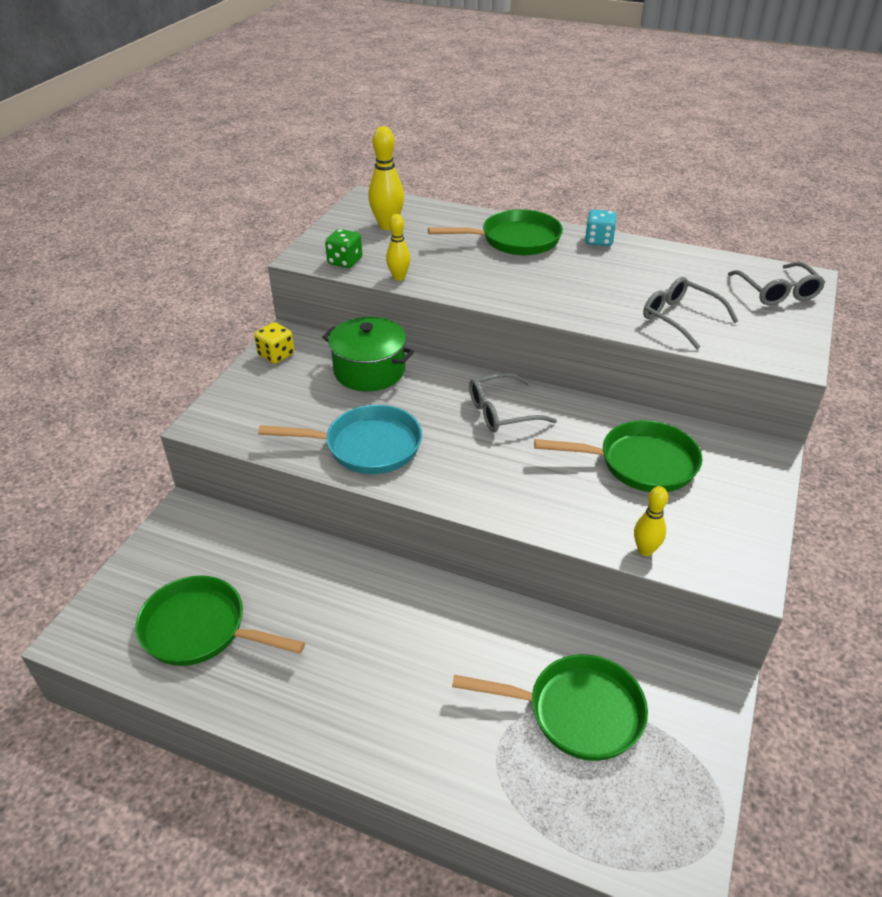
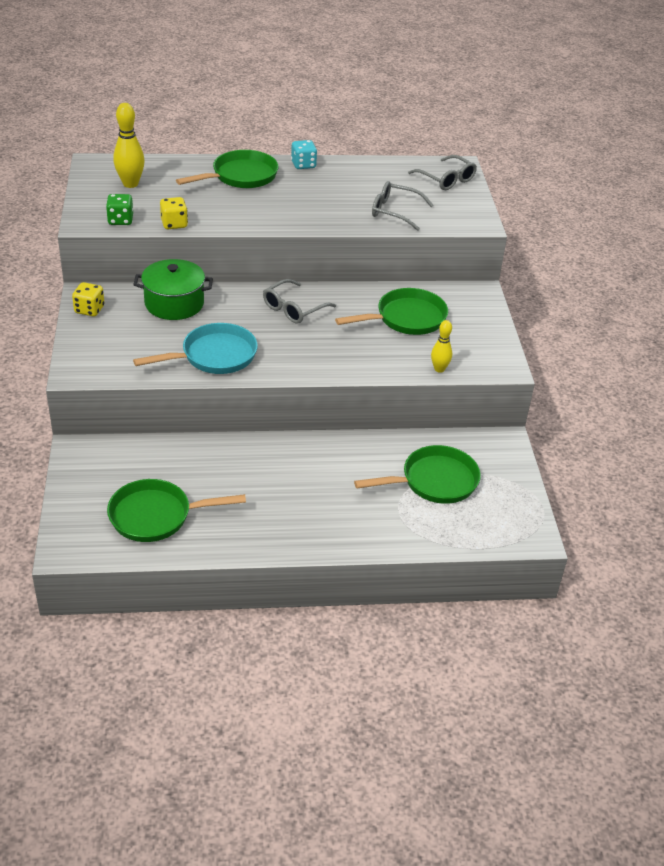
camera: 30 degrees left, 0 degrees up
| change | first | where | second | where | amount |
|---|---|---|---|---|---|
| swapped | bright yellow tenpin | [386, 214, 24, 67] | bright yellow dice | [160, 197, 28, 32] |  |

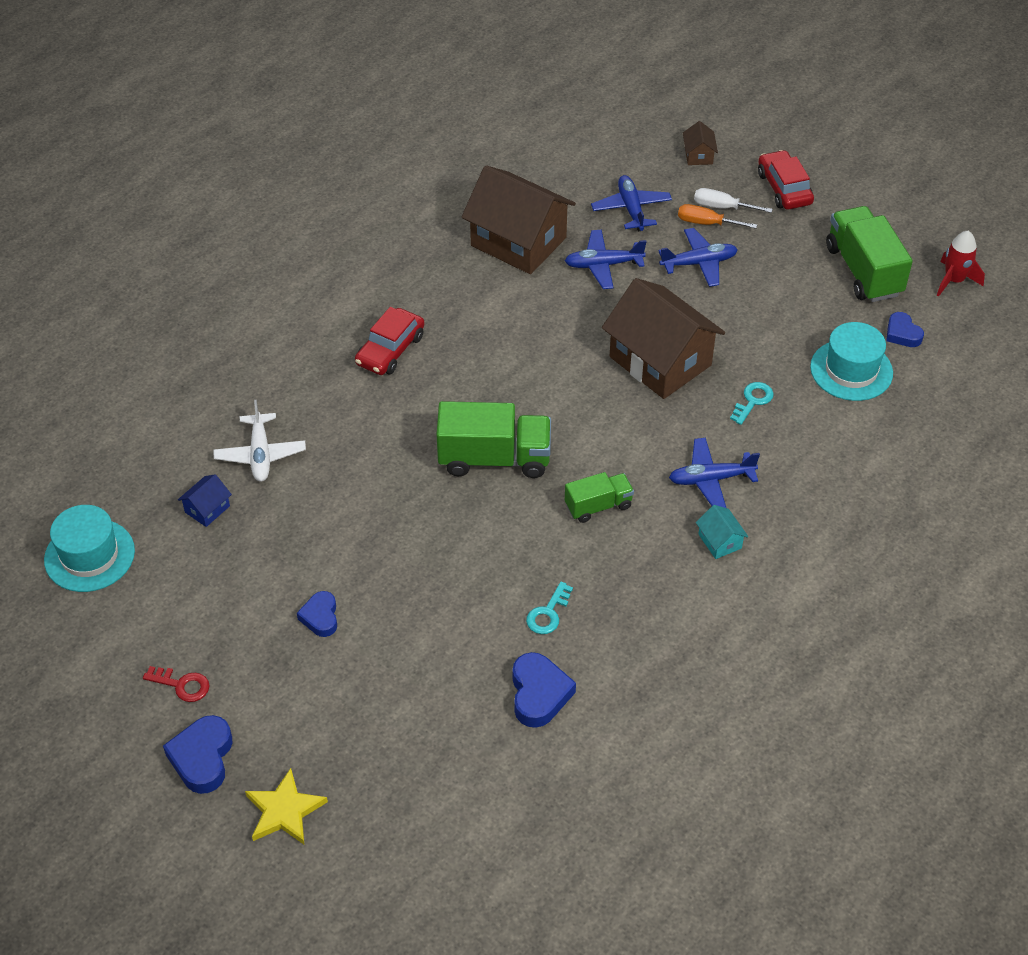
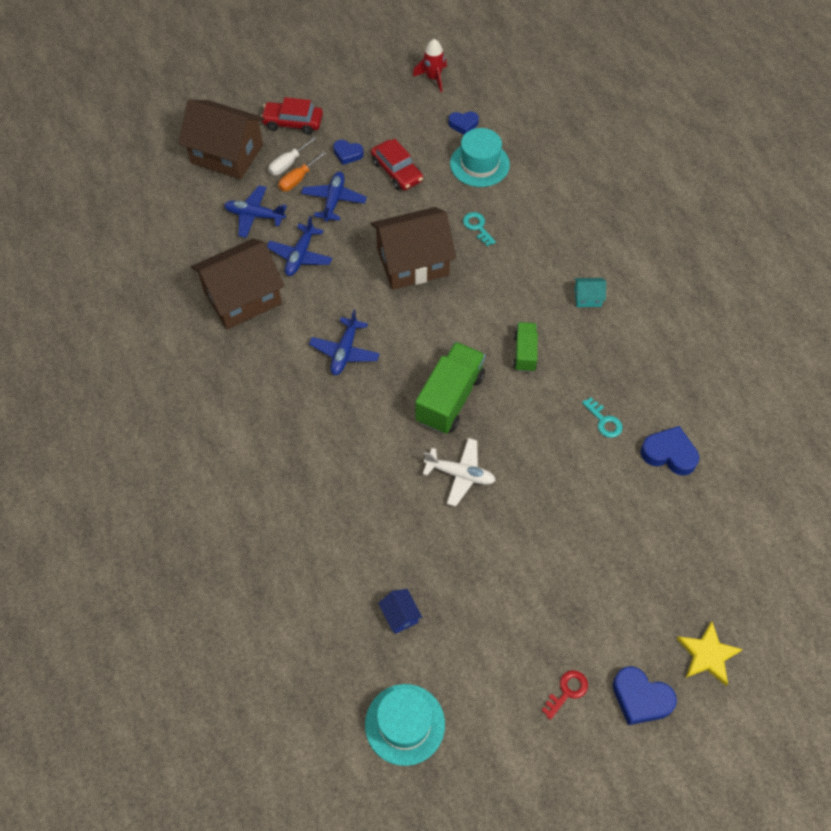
camera: 65 degrees left, 10 degrees up
| change | first | where | second | where | amount |
|---|---|---|---|---|---|
| scaled | dark brown house | [683, 121, 35, 44] |  | [178, 100, 87, 80] | x2.44 |
| shifted | royal blue plane | [669, 438, 91, 70] |  | [309, 310, 71, 65] |  |
| shifted | royal blue love heart | [297, 591, 40, 46] |  | [333, 140, 31, 25] |  |
| shifted | red toy car | [355, 307, 69, 68] |  | [371, 139, 52, 51] |  |
| shifted | snow-white plane | [213, 400, 93, 82] |  | [423, 438, 73, 68] |  |
| gone | leaf-green truck | [826, 206, 87, 96] |  |  |  |

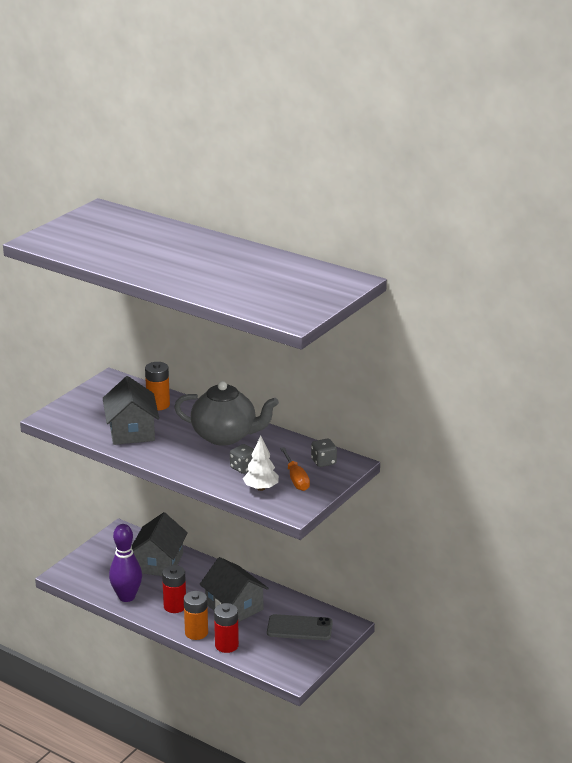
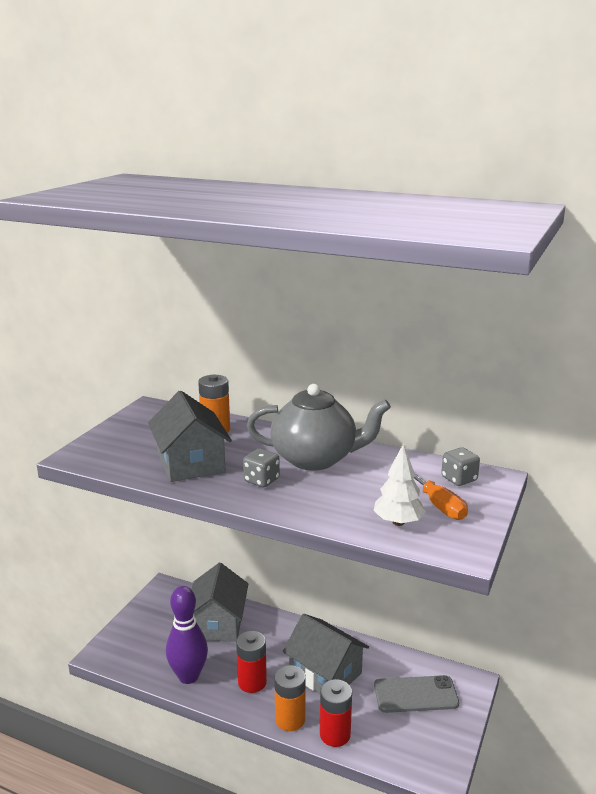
camera: 10 degrees left, 5 degrees down
| change | first | where | second | where | amount |
|---|---|---|---|---|---|
| shifted | gray dice | [230, 444, 24, 30] |  | [243, 449, 37, 38] |  |

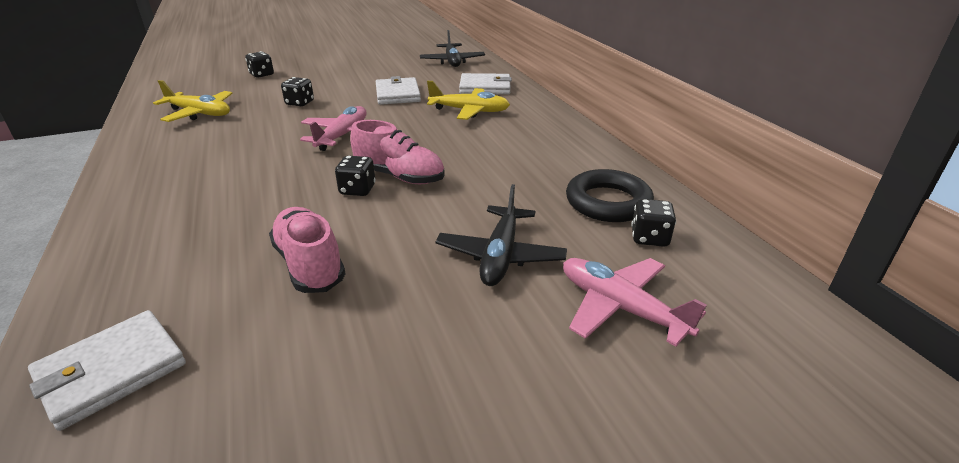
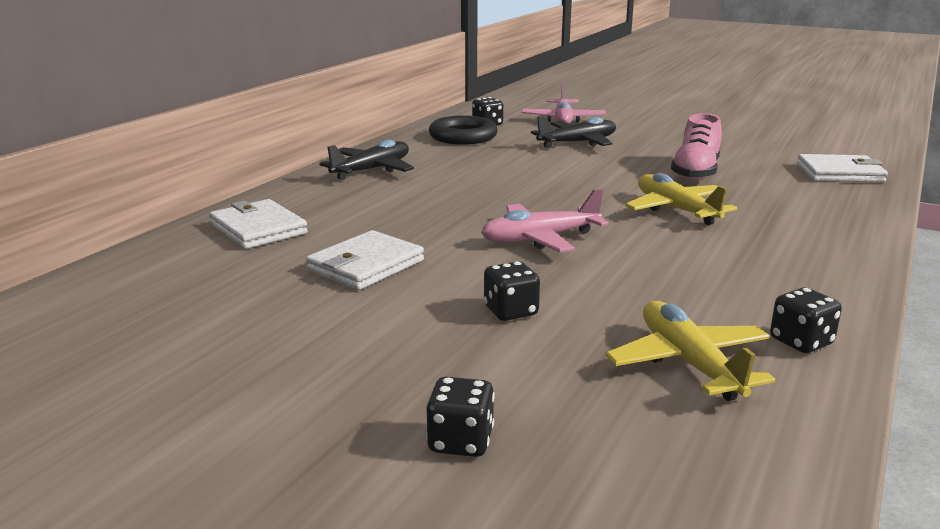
camera: 130 degrees left, 10 degrees down
| change | first | where | second | where | amount |
|---|---|---|---|---|---|
| shifted | ebony plane | [420, 30, 65, 37] |  | [320, 140, 94, 40] |  |
| shifted | bright yellow plane | [427, 81, 83, 39] |  | [625, 173, 112, 52] |  |
| shifted | ebony dice | [335, 156, 41, 40] |  | [770, 288, 72, 65] |  |
| gone | pink sneaker | [350, 120, 95, 64] |  |  |  |

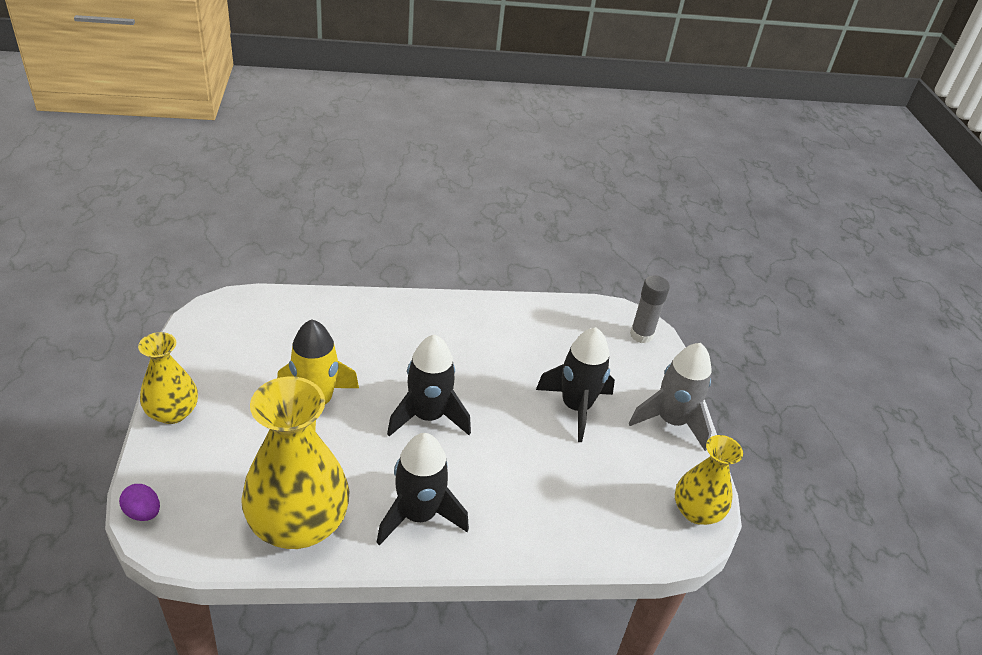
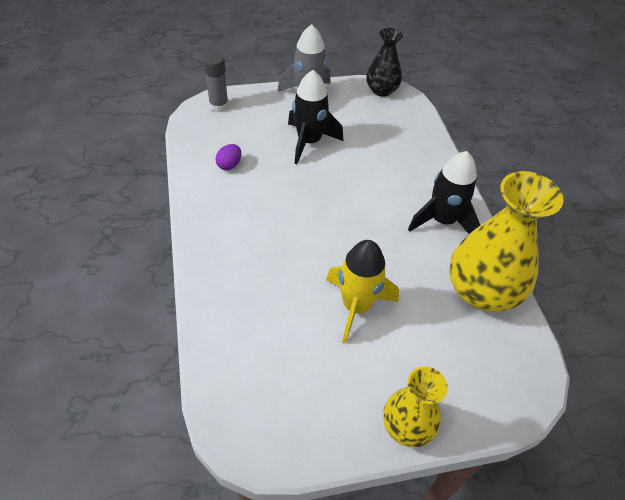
camera: 95 degrees left, 10 degrees up
| change | first | where | second | where | amount |
|---|---|---|---|---|---|
| shifted | violet egg | [119, 484, 41, 37] |  | [215, 144, 26, 26] |  |
| repainted | bright yellow tall vase | [675, 435, 68, 90] | ebony tall vase | [366, 28, 37, 69] |  |
| gone | ebony toy rocket | [387, 334, 84, 102] |  |  |  |

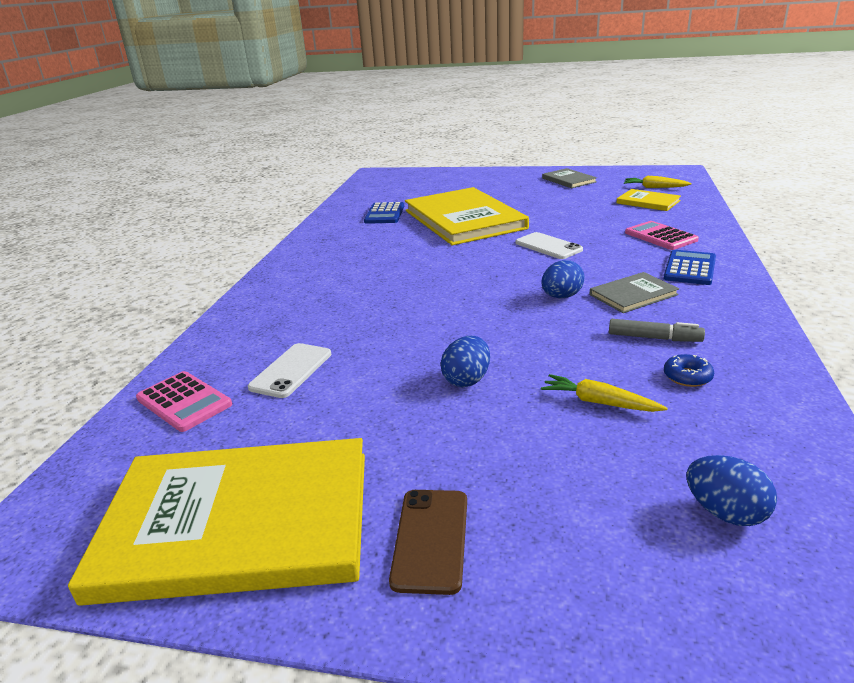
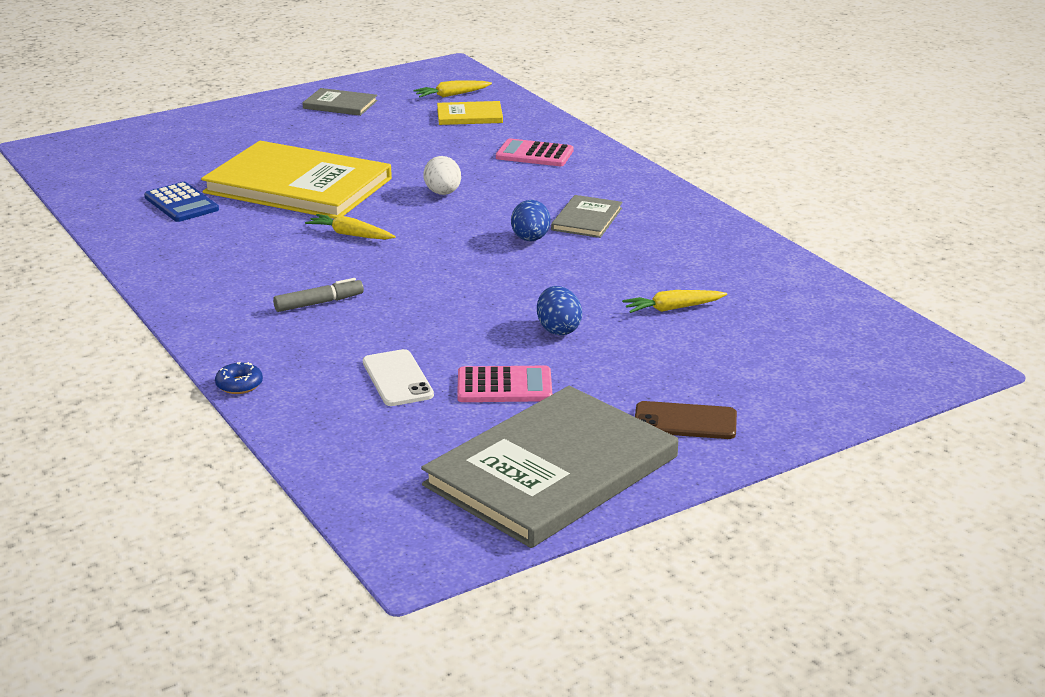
camera: 45 degrees left, 0 degrees up
| change | first | where | second | where | amount |
|---|---|---|---|---|---|
| shifted | royal blue donut | [664, 354, 50, 33] |  | [215, 362, 48, 32] |  |
| shifted | gray felt pen | [609, 319, 96, 23] |  | [273, 278, 91, 34] |  |
| new |  |  | bright yellow carrot | [305, 214, 91, 26] |  |
| repainted | bright yellow hardcover | [68, 438, 297, 168] | gray hardcover | [421, 386, 257, 162] |  |
| swapped | snow-white mobile phone | [516, 232, 67, 27] | snow-white egg | [423, 156, 38, 39] |  |
| shifted | pink calculator | [136, 371, 96, 61] |  | [457, 366, 95, 36] |  |
| rotated | dark brown mobile phone | [389, 490, 78, 105] |  | [635, 401, 102, 38] | 45 degrees counterclockwise |
| gone | royal blue calculator | [663, 250, 53, 35] |  |  |  |
| gone | royal blue egg | [686, 455, 91, 71] |  |  |  |

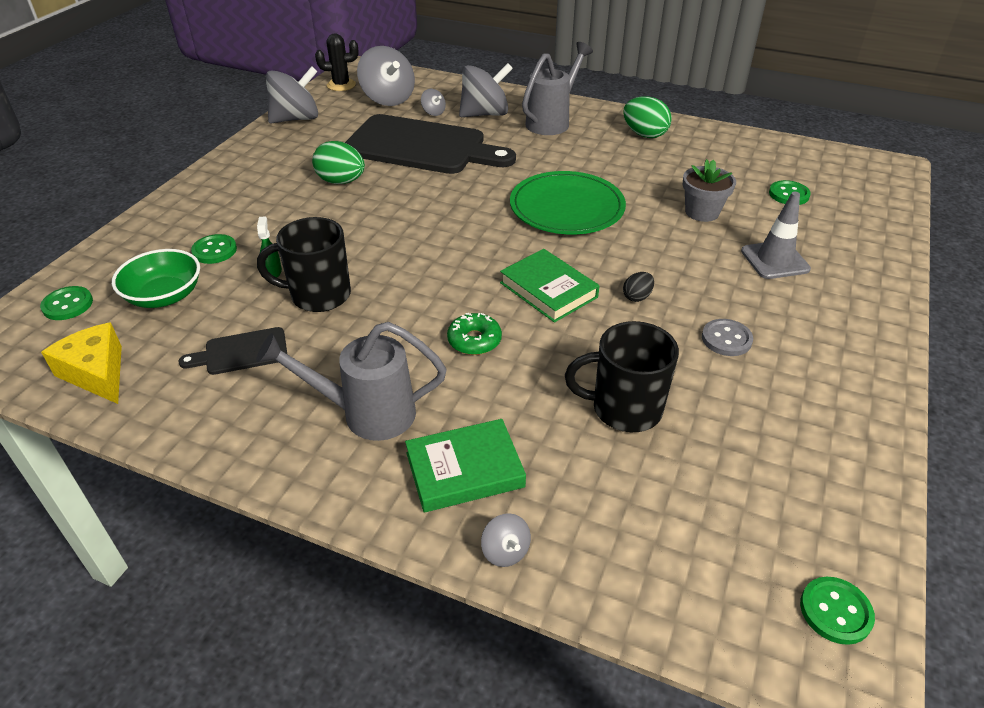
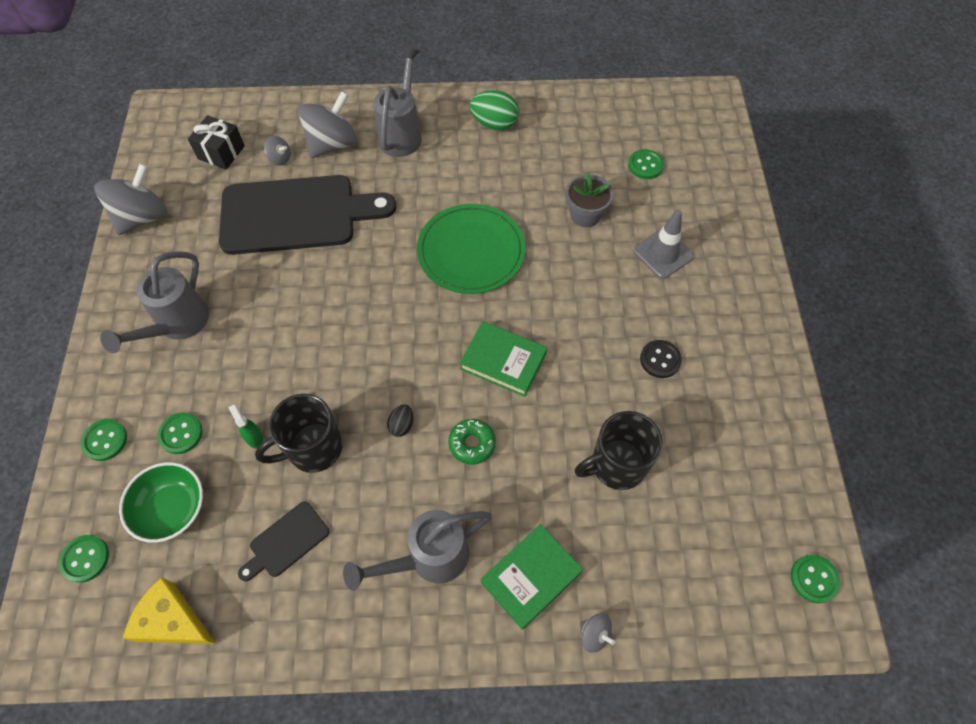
camera: 25 degrees left, 20 degrees up
| change | first | where | second | where | amount |
|---|---|---|---|---|---|
| new |  |  | leaf-green button | [81, 419, 46, 42] |  |
| new |  |  | gray sprinkling can | [100, 251, 109, 102] |  |
| swapped | gray toy top | [357, 46, 58, 60] | ebony wrapped gift | [188, 115, 57, 55] |  |
| shifted | ebony egg | [623, 272, 31, 30] |  | [387, 404, 26, 33] |  |
| repainted | gray button | [702, 319, 51, 37] | ebony button | [640, 340, 42, 38] |  |
| gone | leaf-green egg | [312, 141, 53, 43] |  |  |  |
| gone | ebony cactus | [315, 33, 43, 58] |  |  |  |

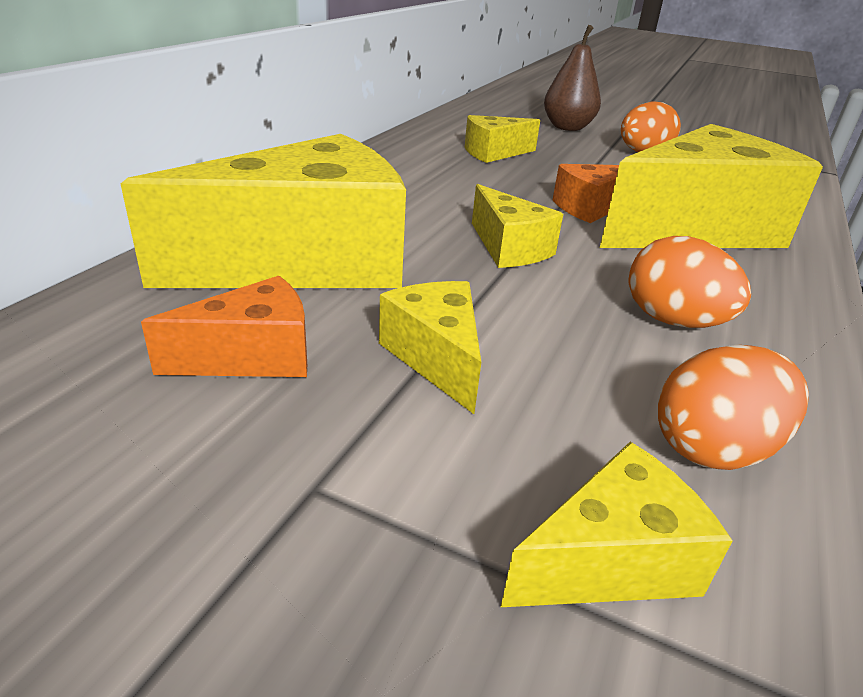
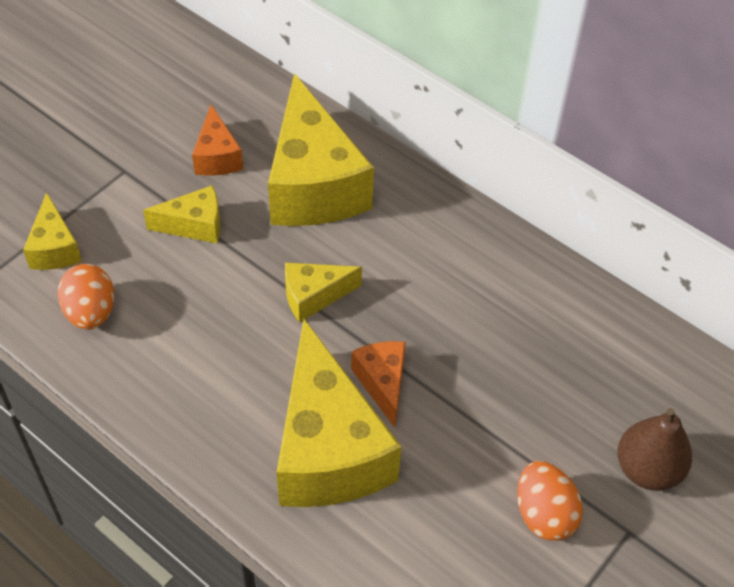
camera: 105 degrees right, 20 degrees up
| change | first | where | second | where | amount |
|---|---|---|---|---|---|
| gone | bright yellow piece of cheese | [465, 115, 75, 48] |  |  |  |
| gone | orange egg | [629, 236, 122, 92] |  |  |  |

